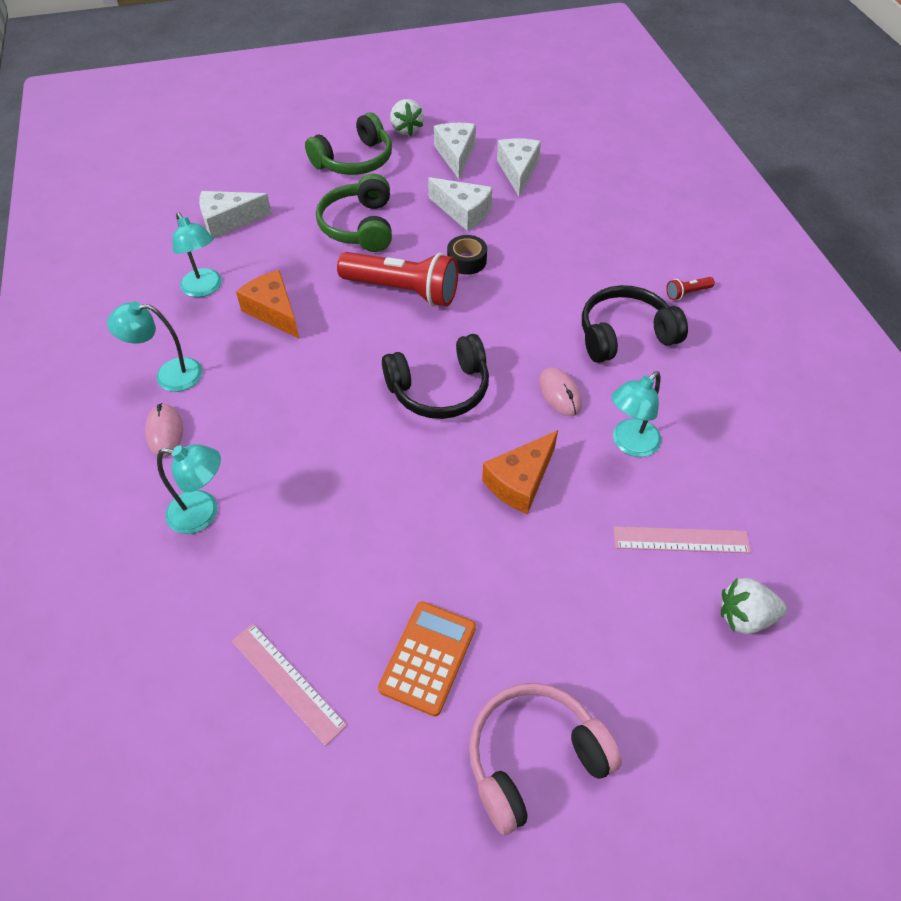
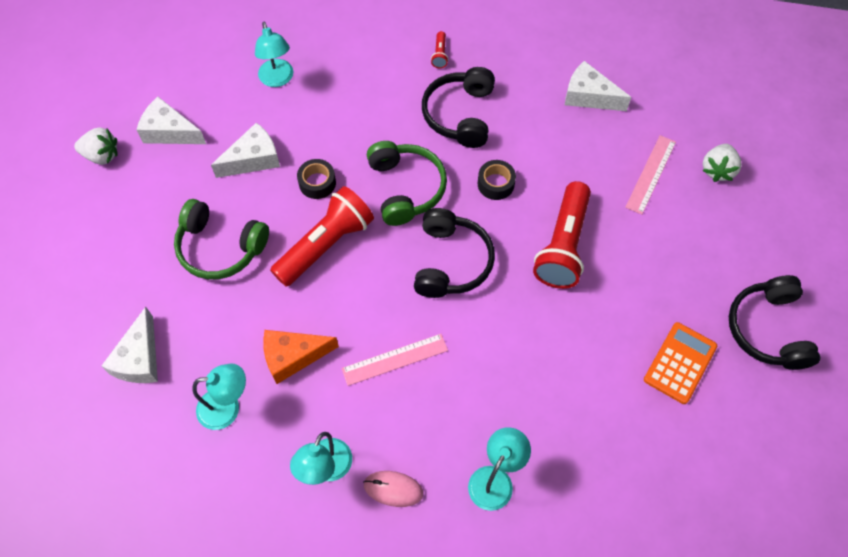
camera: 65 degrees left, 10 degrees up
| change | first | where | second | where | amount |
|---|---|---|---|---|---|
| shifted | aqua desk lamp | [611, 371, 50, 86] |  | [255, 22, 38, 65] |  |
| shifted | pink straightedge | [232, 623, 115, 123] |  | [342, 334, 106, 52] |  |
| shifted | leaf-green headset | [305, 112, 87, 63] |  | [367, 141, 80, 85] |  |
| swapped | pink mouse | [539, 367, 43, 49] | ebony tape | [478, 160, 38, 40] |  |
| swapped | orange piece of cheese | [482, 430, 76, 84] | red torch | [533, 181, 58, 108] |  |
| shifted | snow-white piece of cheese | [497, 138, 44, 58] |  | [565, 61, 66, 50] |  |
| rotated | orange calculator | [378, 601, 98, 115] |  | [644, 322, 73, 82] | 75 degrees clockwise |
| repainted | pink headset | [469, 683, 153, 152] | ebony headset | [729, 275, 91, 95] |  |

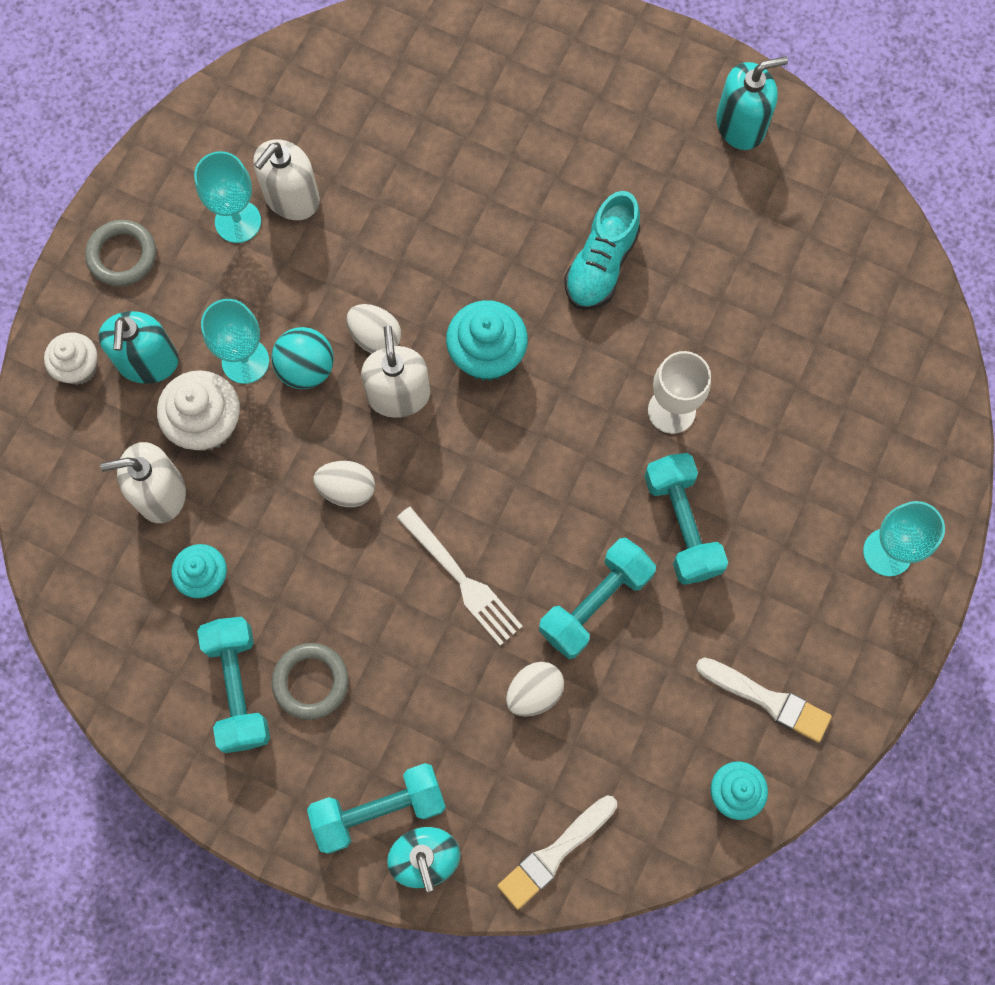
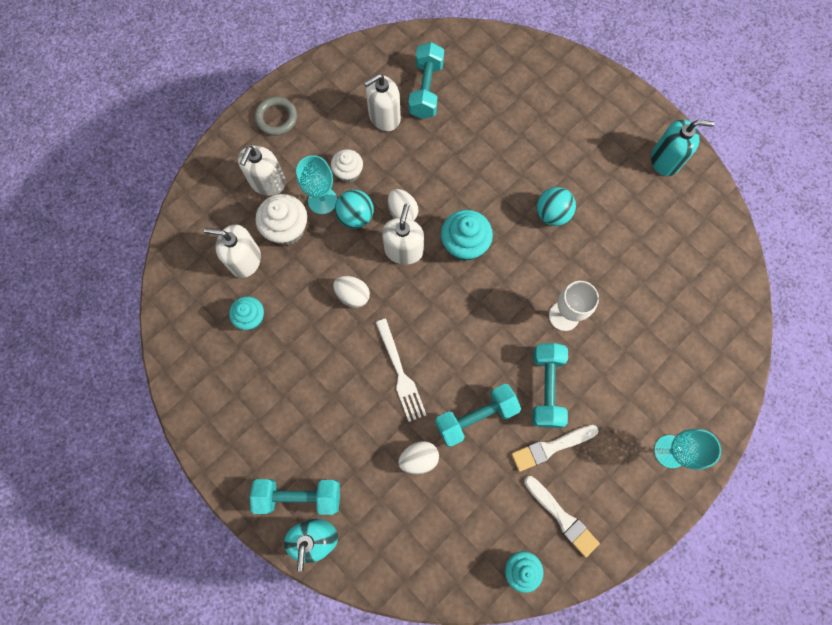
camera: 20 degrees right, 0 degrees up
| change | first | where | second | where | amount |
|---|---|---|---|---|---|
| repainted | aqua pump bottle | [99, 311, 80, 73] | snow-white pump bottle | [238, 145, 48, 51] |  |
| shifted | snow-white cupcake | [44, 332, 53, 53] |  | [331, 149, 32, 34] |  |
| shifted | aqua free weight | [197, 617, 73, 136] |  | [408, 42, 36, 77] |  |
| shifted | snow-white paintbrush | [497, 795, 120, 115] |  | [511, 425, 88, 47] |  |
| swapped | aqua sneaker | [564, 191, 76, 119] | aqua ball | [536, 187, 40, 39] |  |
| gone | aqua goblet | [194, 151, 67, 92] |  |  |  |
| gone | gray torus | [272, 643, 77, 77] |  |  |  |

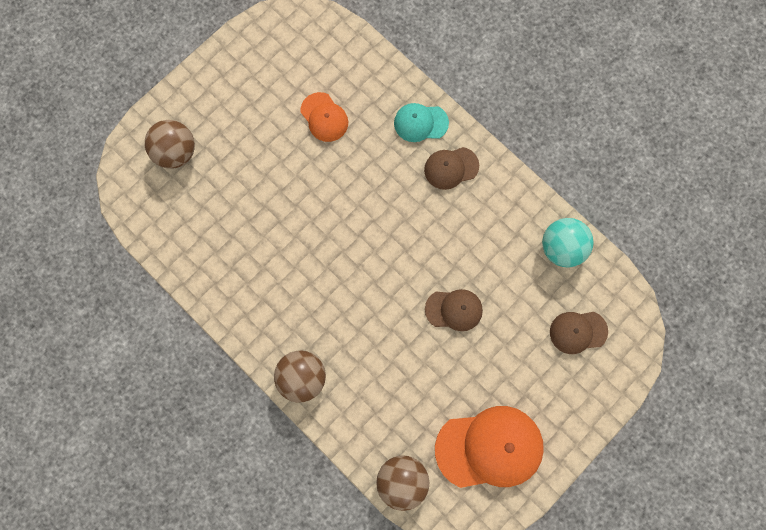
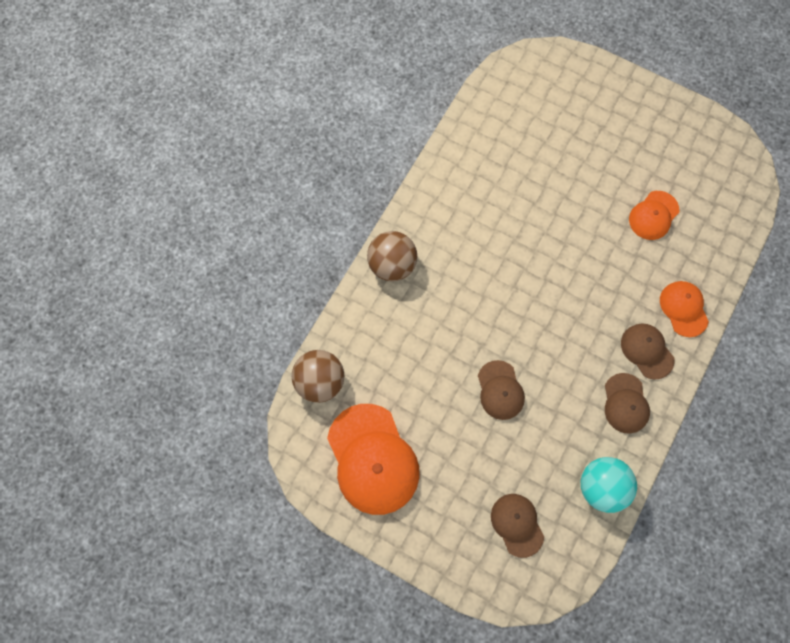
camera: 75 degrees right, 5 degrees down
| change | first | where | second | where | amount |
|---|---|---|---|---|---|
| new |  |  | dark brown baseball cap | [605, 373, 45, 60] |  |
| repainted | aqua baseball cap | [394, 103, 55, 39] | orange baseball cap | [660, 281, 49, 56] |  |
| gone | dark brown ball | [145, 120, 50, 49] |  |  |  |

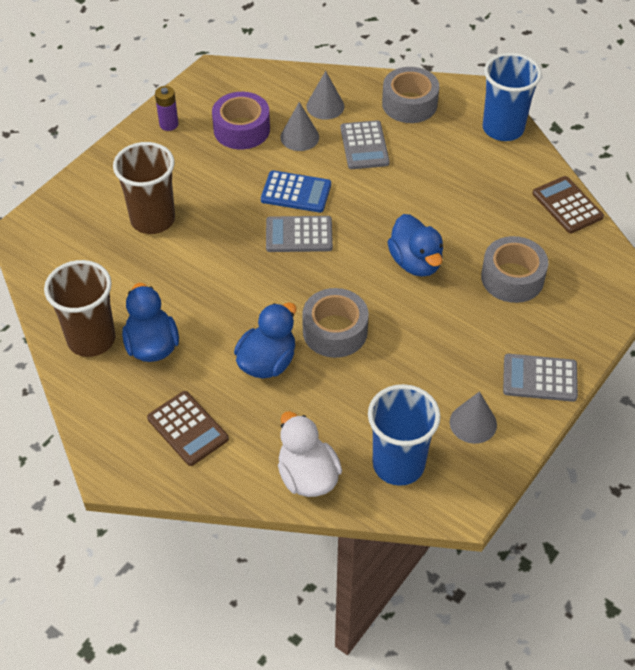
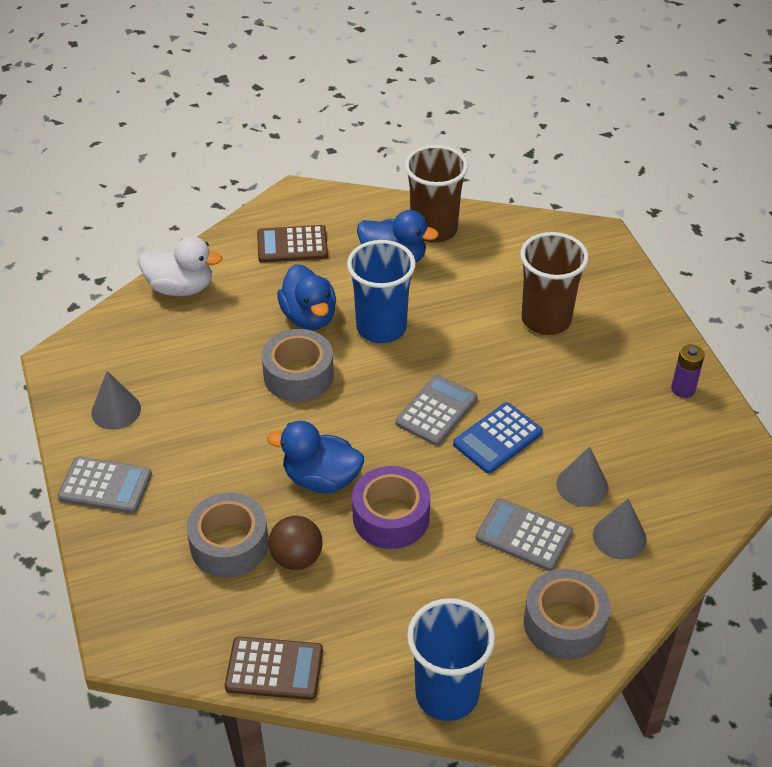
camera: 125 degrees right, 5 degrees down
| change | first | where | second | where | amount |
|---|---|---|---|---|---|
| rotated | gray calculator | [503, 354, 75, 48] |  | [58, 456, 94, 57] | 60 degrees clockwise |
| new |  |  | dark brown ball | [268, 516, 55, 54] |  |
| shifted | royal blue cup | [368, 384, 73, 102] |  | [347, 240, 69, 103] |  |
| shifted | violet tape | [212, 92, 58, 58] |  | [352, 466, 78, 83] |  |

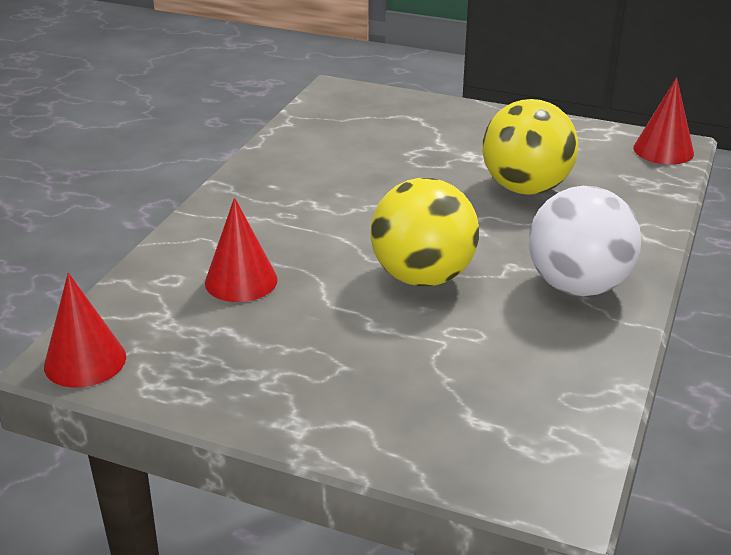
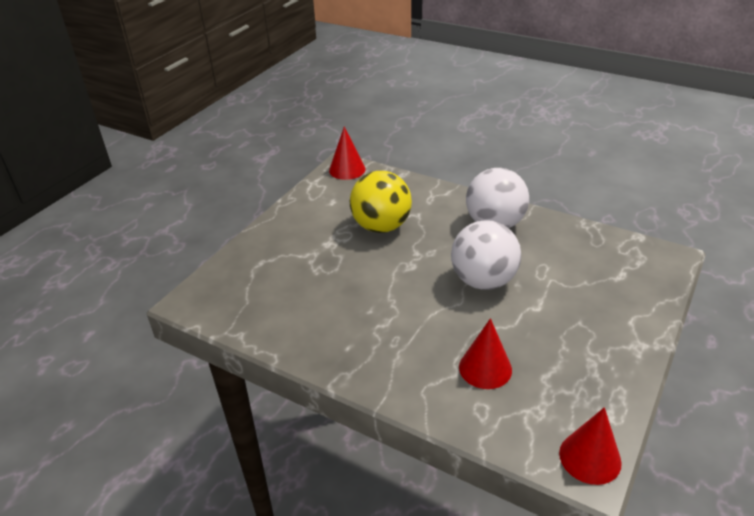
camera: 80 degrees left, 5 degrees up
| change | first | where | second | where | amount |
|---|---|---|---|---|---|
| repainted | bright yellow ball | [371, 178, 108, 108] | snow-white ball | [451, 220, 70, 70] |  |

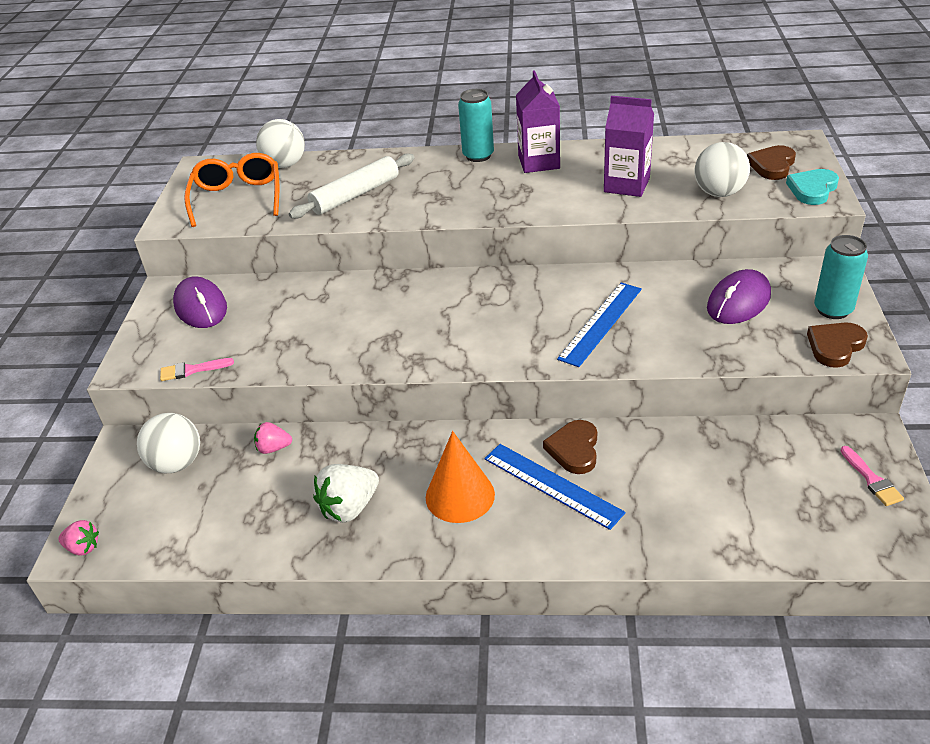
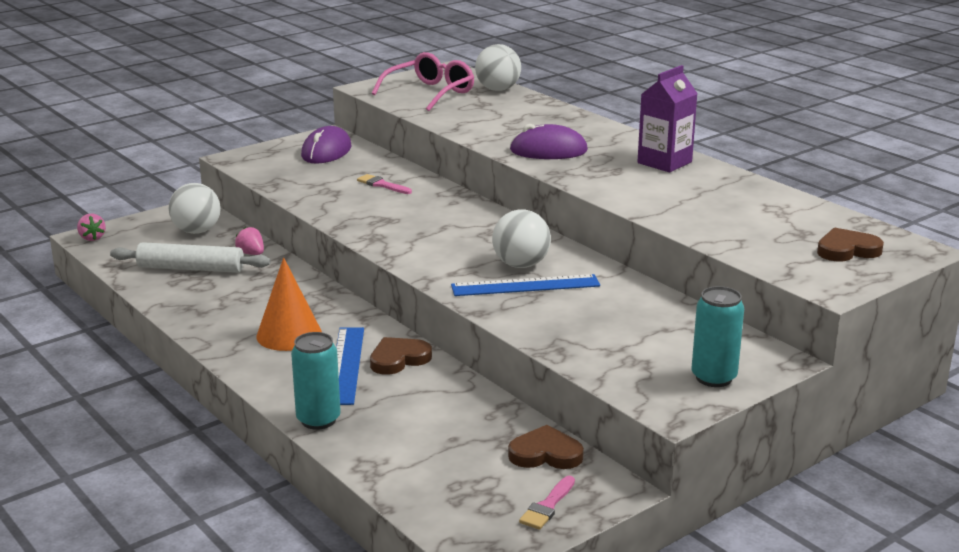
camera: 45 degrees right, 15 degrees down
| change | first | where | second | where | amount |
|---|---|---|---|---|---|
| shifted | snow-white dough roller | [289, 153, 126, 65] |  | [110, 242, 161, 31] |  |
| shifted | aqua soda can | [458, 89, 36, 73] |  | [291, 332, 50, 98] |  |
| shifted | pink paintbrush | [160, 358, 74, 23] |  | [357, 174, 55, 20] |  |
| repainted | orange spectacles | [184, 153, 95, 74] | pink spectacles | [372, 52, 102, 59] |  |
| shifted | snow-white ball | [694, 142, 56, 55] |  | [492, 210, 59, 58] |  |
| shifted | dark brown love heart | [807, 323, 61, 45] |  | [508, 425, 76, 44] |  |
| shifted | violet mouse | [707, 269, 64, 55] |  | [510, 124, 78, 35] |  |
| gone | snow-white strawberry | [313, 464, 66, 59] |  |  |  |
| gone | violet milk carton | [604, 96, 50, 101] |  |  |  |
| gone | aqua love heart | [786, 169, 53, 36] |  |  |  |

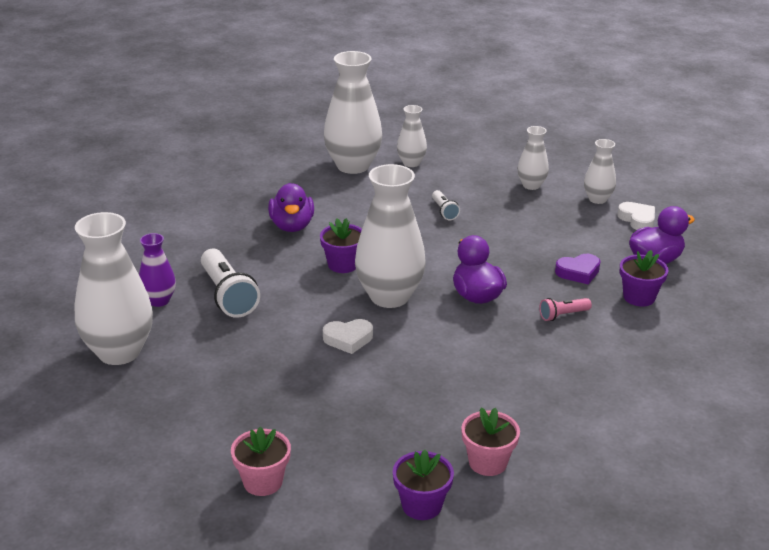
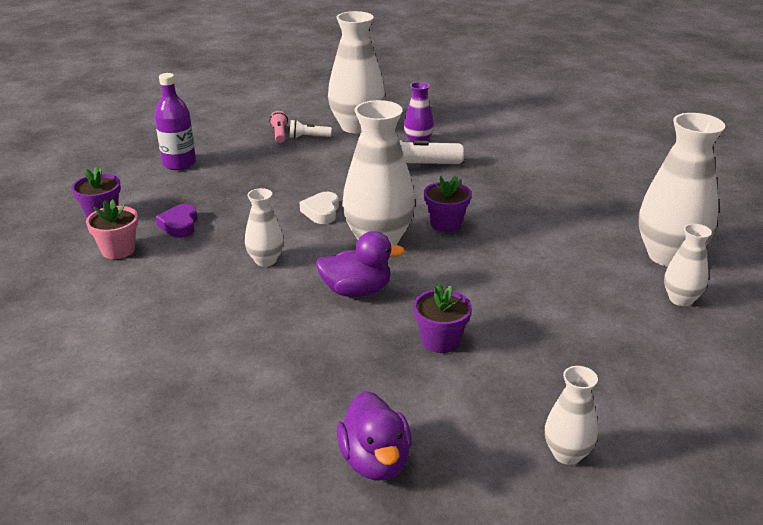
camera: 105 degrees right, 0 degrees up
| change | first | where | second | where | amount |
|---|---|---|---|---|---|
| swapped | pink potted plant | [231, 427, 60, 69] | violet flask | [154, 73, 42, 97] |  |
| shifted | violet love heart | [555, 254, 45, 30] |  | [156, 204, 42, 34] |  |
| shifted | snow-white tall vase | [518, 126, 31, 64] |  | [245, 188, 39, 79] |  |
| shifted | pink torch | [539, 298, 53, 23] |  | [269, 111, 19, 32] |  |
| shifted | snow-white torch | [432, 190, 28, 30] |  | [290, 120, 42, 19] |  |
| shifted | violet potted plant | [620, 250, 49, 57] |  | [413, 283, 59, 70] |  |
| gone | violet rubber duck | [268, 183, 46, 49] |  |  |  |
| gone | snow-white love heart | [617, 202, 38, 28] |  |  |  |

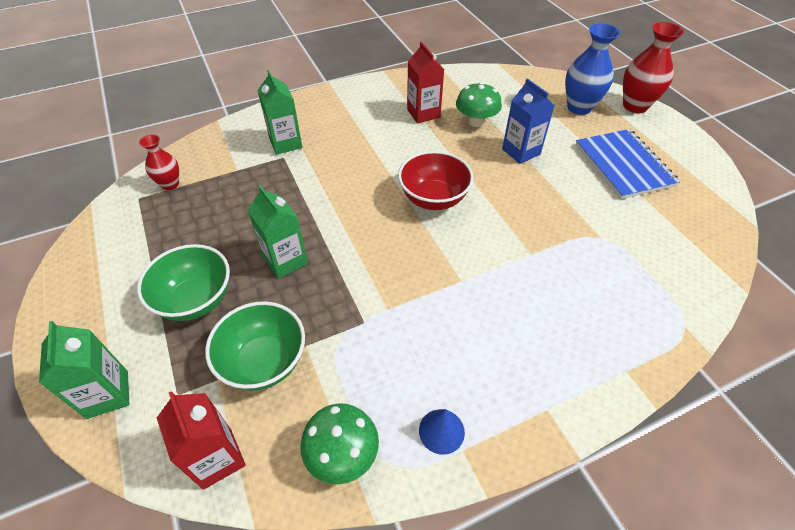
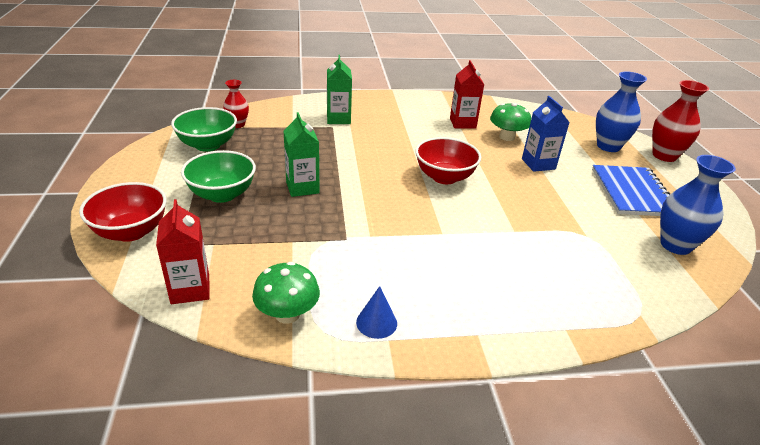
camera: 15 degrees right, 15 degrees down
| change | first | where | second | where | amount |
|---|---|---|---|---|---|
| swapped | leaf-green milk carton | [39, 321, 90, 98] | red bowl | [79, 182, 88, 60] |  |
| shifted | leaf-green bowl | [205, 301, 100, 90] |  | [171, 107, 66, 45] |  |
| new |  |  | royal blue tall vase | [660, 155, 76, 100] |  |

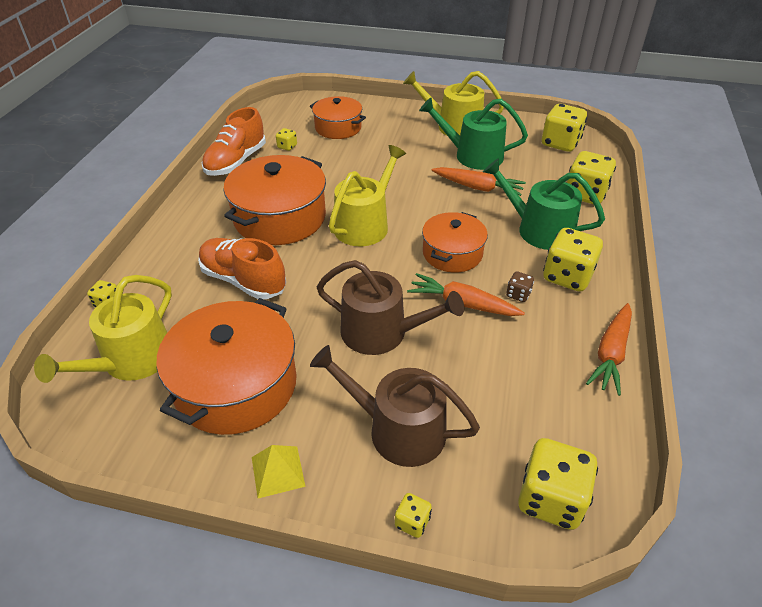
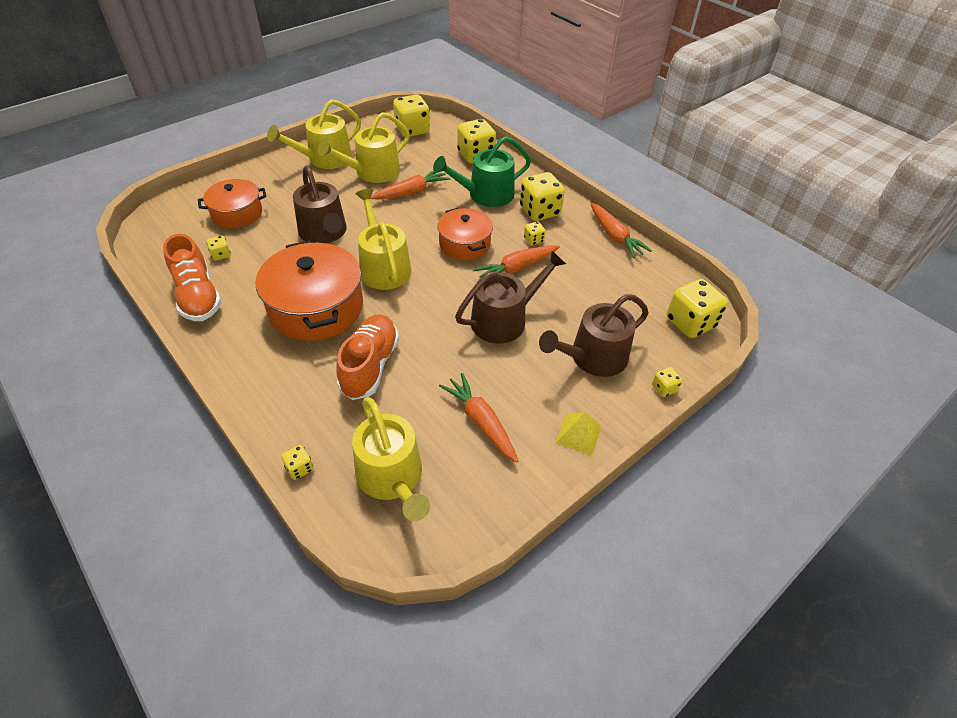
camera: 55 degrees left, 5 degrees up
| change | first | where | second | where | amount |
|---|---|---|---|---|---|
| new |  |  | dark brown sprinkling can | [293, 165, 54, 78] |  |
| repainted | leaf-green sprinkling can | [419, 98, 109, 72] | bright yellow sprinkling can | [318, 112, 92, 71] |  |
| rotated | orange sneaker | [198, 238, 88, 61] |  | [336, 315, 63, 85] | 120 degrees clockwise |
| swapped | orange cooking pot | [156, 298, 141, 137] | orange carrot | [439, 373, 79, 90] |  |
| repainted | dark brown dice | [506, 271, 28, 31] | bright yellow dice | [524, 222, 22, 23] |  |

